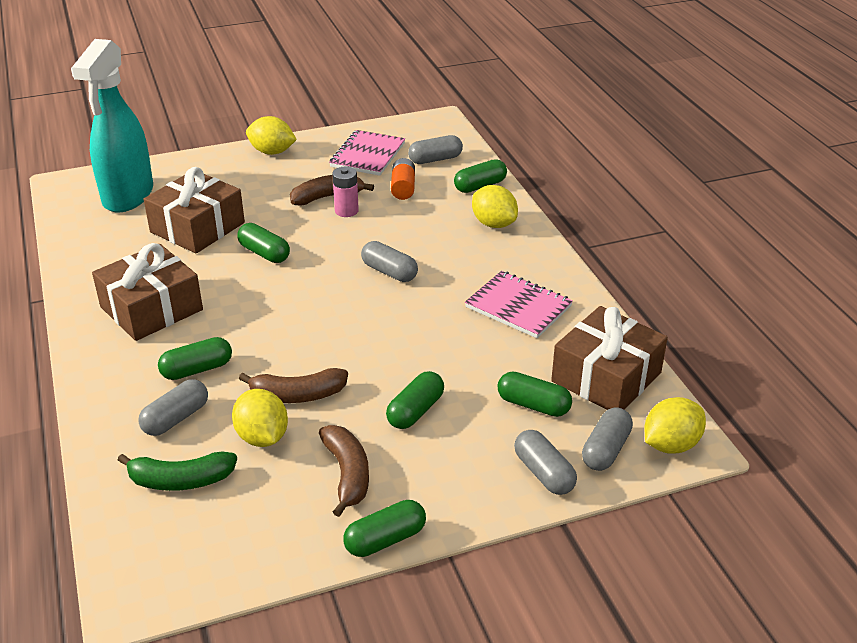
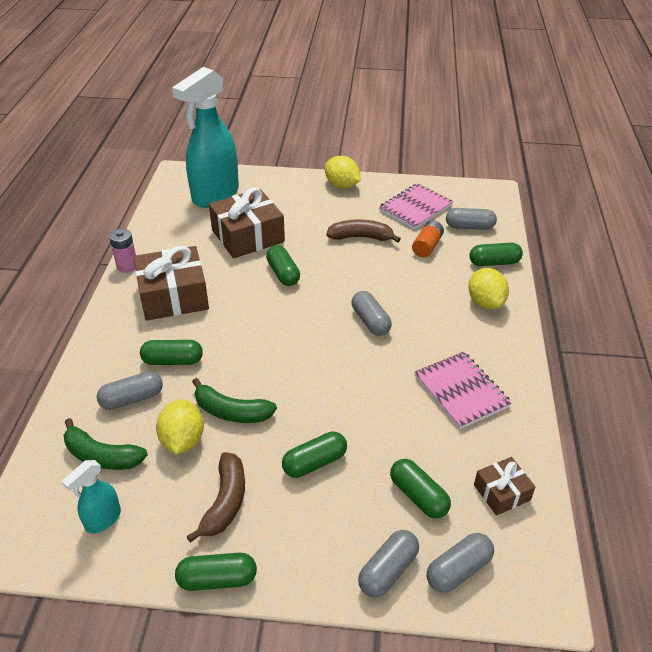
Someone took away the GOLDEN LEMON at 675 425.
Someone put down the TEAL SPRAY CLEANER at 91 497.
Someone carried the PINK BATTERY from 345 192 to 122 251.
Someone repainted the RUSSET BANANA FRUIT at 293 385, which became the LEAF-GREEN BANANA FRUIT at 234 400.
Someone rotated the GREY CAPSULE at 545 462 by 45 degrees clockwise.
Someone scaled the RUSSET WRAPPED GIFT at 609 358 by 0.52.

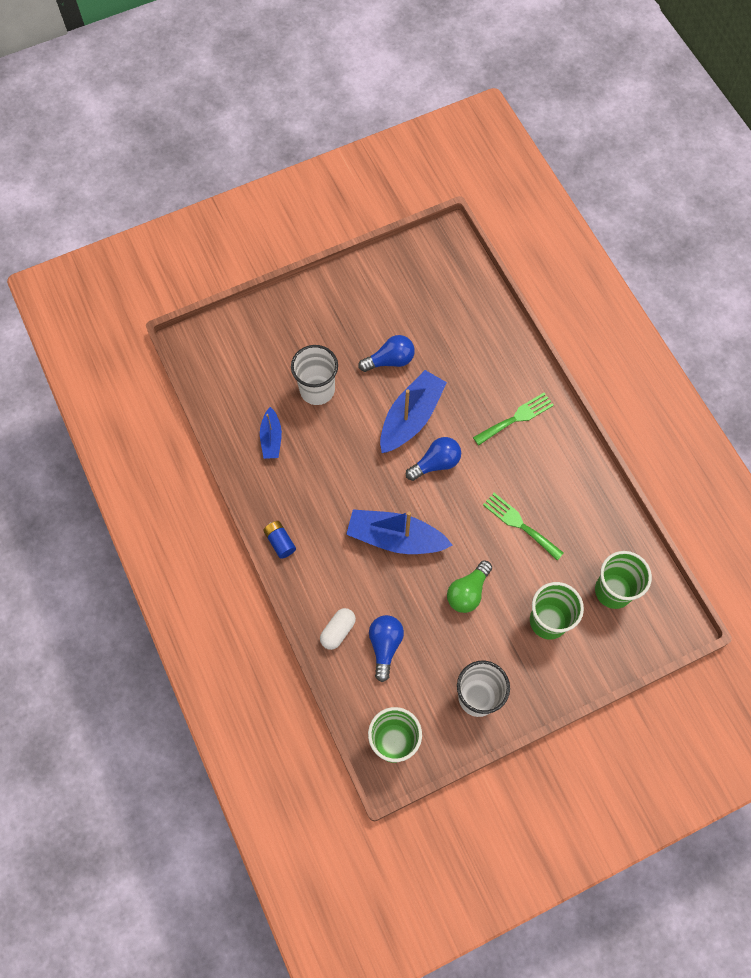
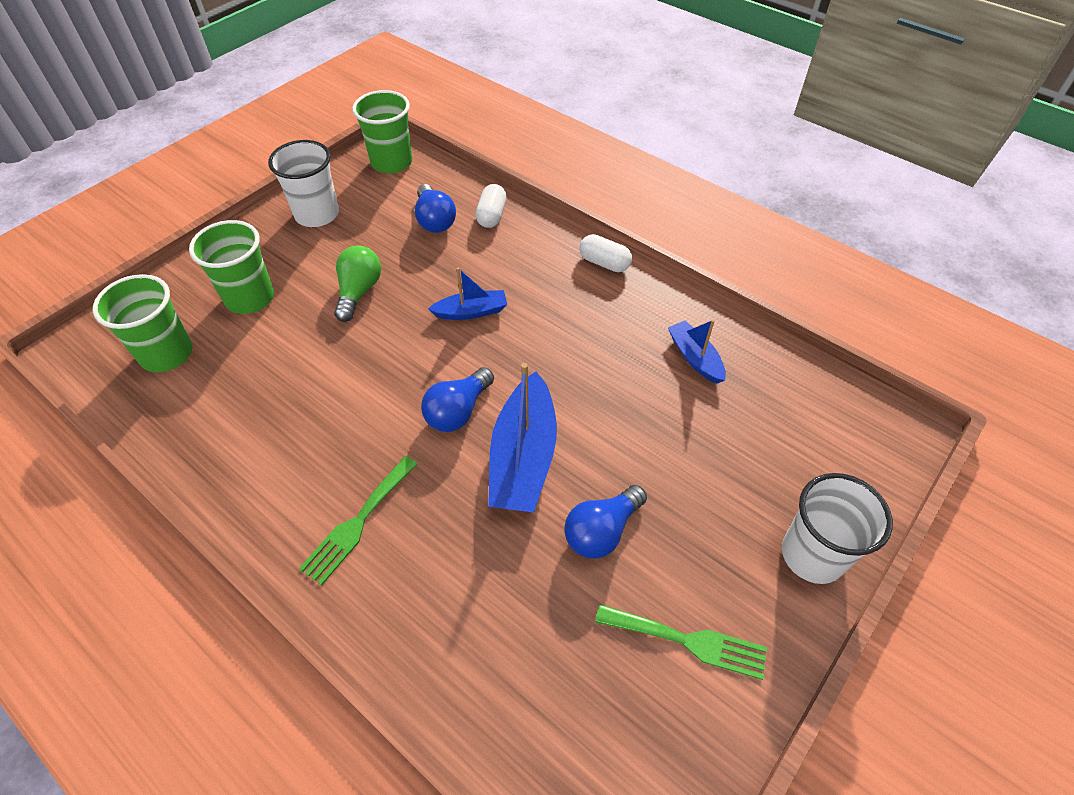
Someone carried the SNOW-WHITE TUMBLER from 314 375 to 837 528.
Someone carried the LEAF-GREEN TABLE FORK from 523 526 to 681 642.
Someone swapped the BLUE BATTERY at 279 540 for the SNOW-WHITE CAPSULE at 605 253.
Someone scaled the BLUE BOAT at 399 531 by 0.56.

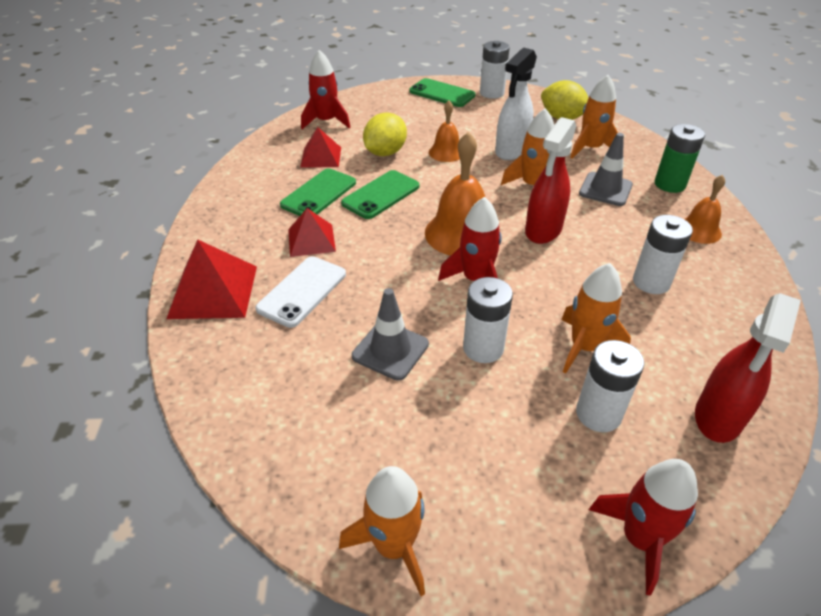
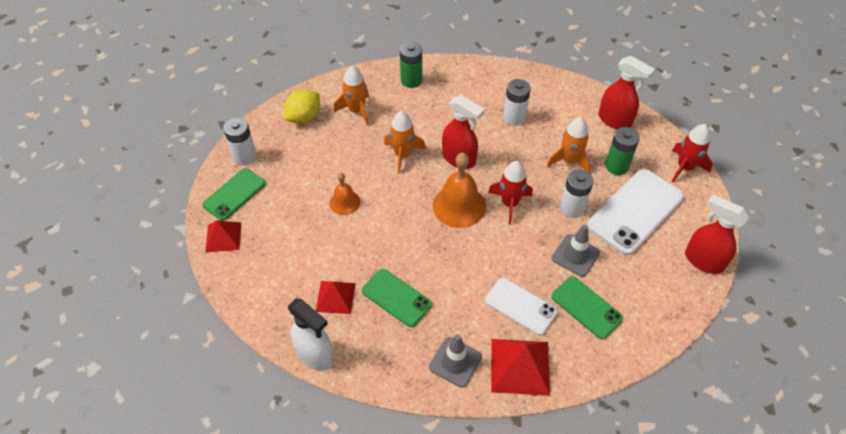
Someone took away the SCARLET SPACESHIP at 326 89.
Someone took away the GOLDEN LEMON at 385 134.
Someone took away the ORANGE-COLOURED BELL at 705 209.
Someone put down the SNOW-WHITE SMARTPHONE at 635 212.
Someone carried the SCARLET PYRAMID SHAPE from 312 232 to 223 236.
Someone carried the LEAF-GREEN SMARTPHONE from 380 194 to 587 307.
Someone carried the SNOW-WHITE SPRAY CLEANER from 516 103 to 311 334.
Someone carried the GREY TRAFFIC CONE from 606 169 to 455 361.
Someone swapped the ORANGE-COLOURED SPACESHIP at 382 531 for the SCARLET SPRAY CLEANER at 717 234.
Someone repainted the SNOW-WHITE BATTERY at 610 386, which became the LEAF-GREEN BATTERY at 622 151.

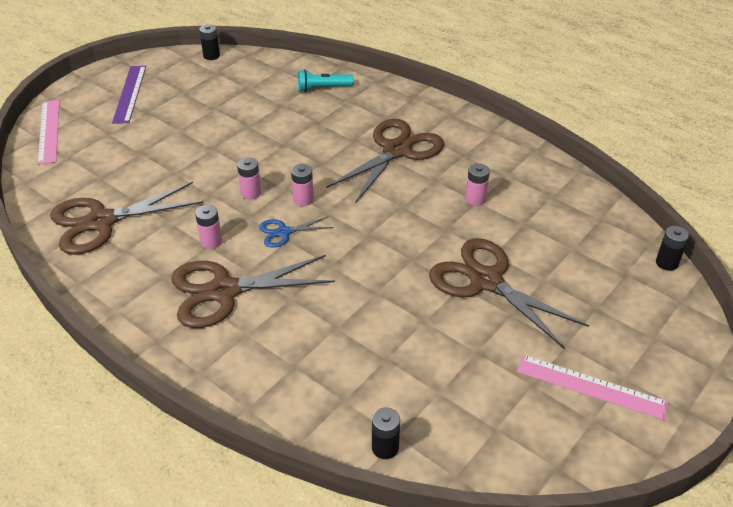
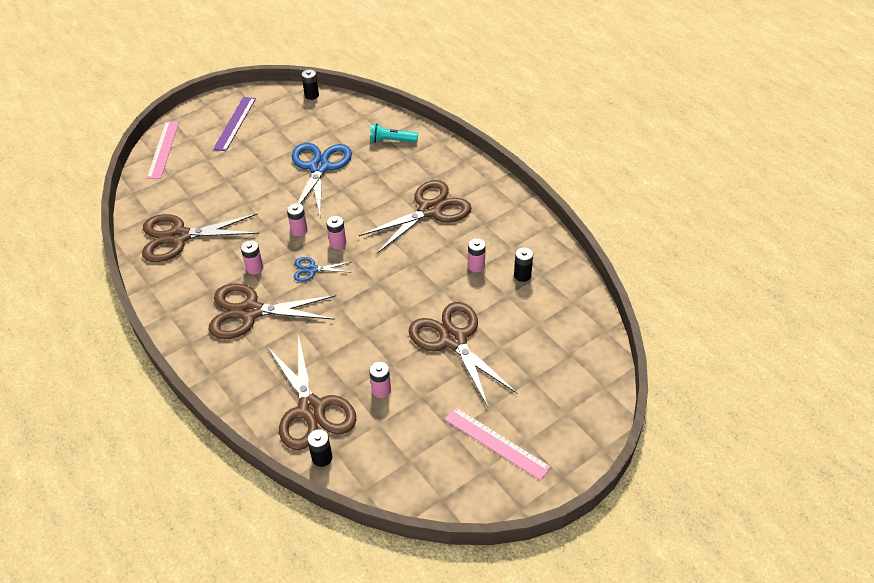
Someone put down the RUSSET SCISSORS at 311 392.
Someone put down the BLUE SCISSORS at 322 179.
Someone put down the PINK BATTERY at 380 380.
Someone carried the JET-BLACK BATTERY from 672 248 to 523 264.

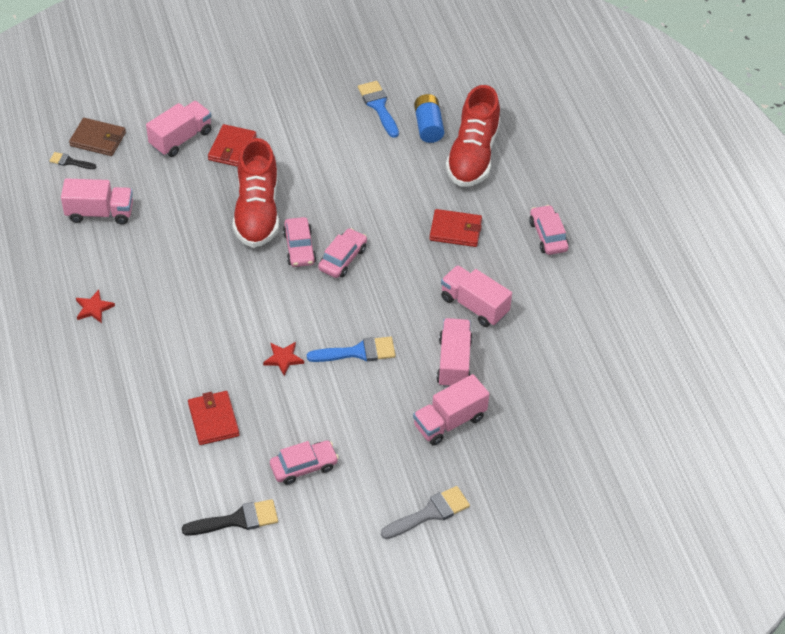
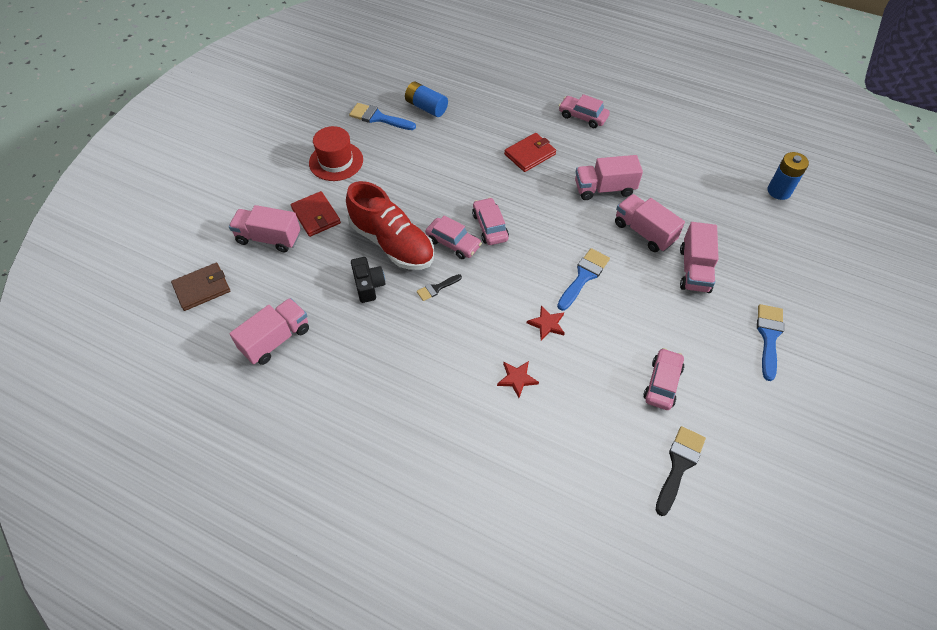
Someone took away the SCARLET CARD WALLET at 214 418.
Someone took away the SCARLET SHOE at 473 136.
Someone put down the SCARLET TOP HAT at 336 153.
Someone put down the JET-BLACK CAMERA at 368 280.
Someone put down the BLUE BATTERY at 788 176.
Someone carried the JET-BLACK BRUSH from 73 160 to 439 287.
Someone carried the SCARLET FIVE-POINTED STAR from 95 306 to 518 379.
Someone repainted the GREY BRUSH at 425 512, which became the BLUE BRUSH at 770 342.
Someone rotated the PINK LORRY at 179 129 by 75 degrees counterclockwise.

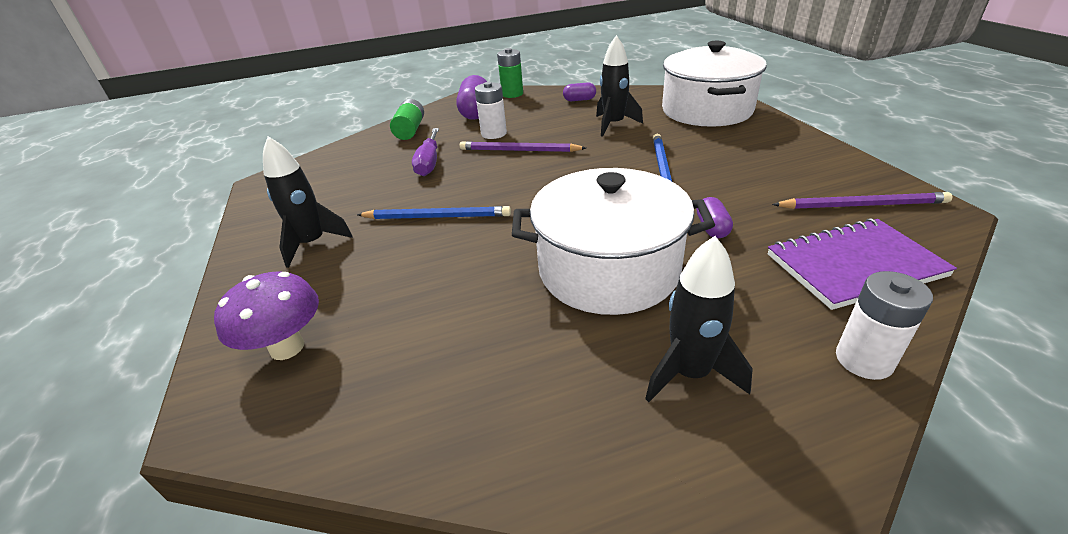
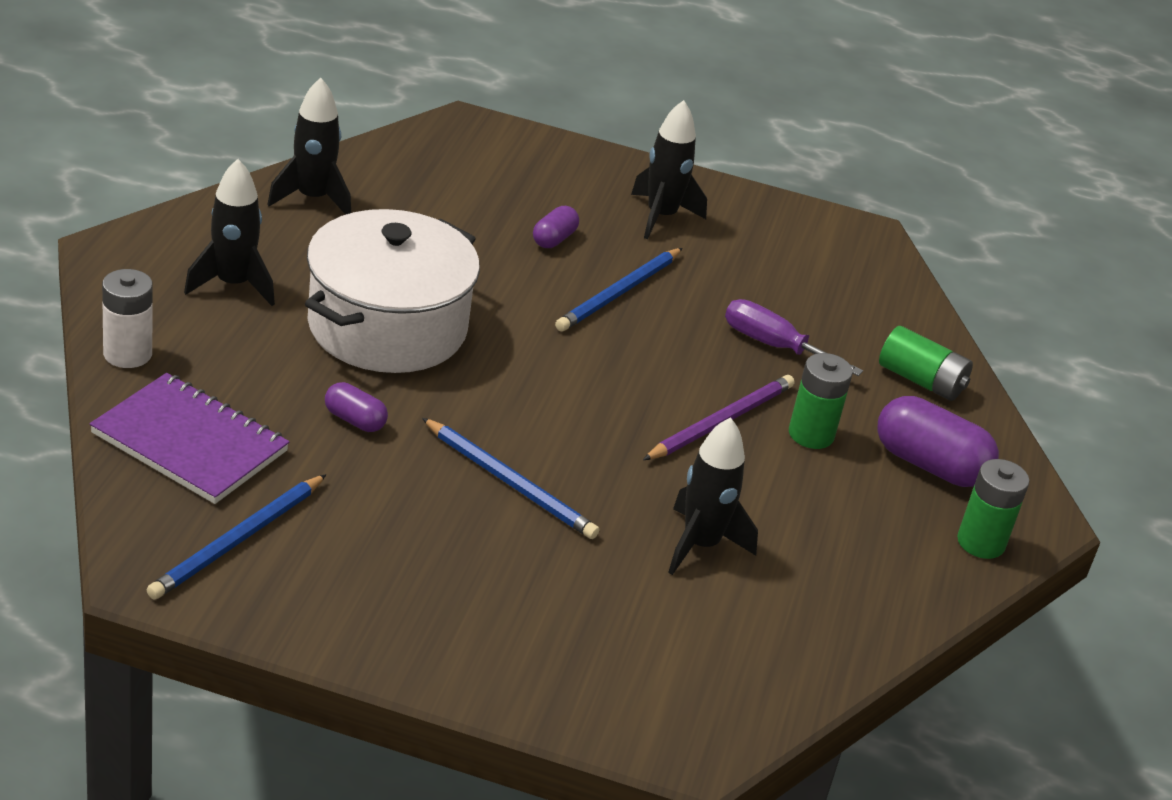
Someone took away the ROYAL PURPLE MUSHROOM at 266 315.
Someone took away the SNOW-WHITE POT at 714 84.
Someone put down the JET-BLACK SPACESHIP at 309 146.
Someone carried the ROYAL PURPLE CAPSULE from 579 91 to 556 227.
Someone repainted the SNOW-WHITE BATTERY at 491 110, which became the LEAF-GREEN BATTERY at 821 401.
Someone repainted the ROYAL PURPLE WOODEN PENCIL at 862 200, which became the BLUE WOODEN PENCIL at 236 537.
Someone rotated the ROYAL PURPLE NOTEPAD at 862 264 by 75 degrees counterclockwise.

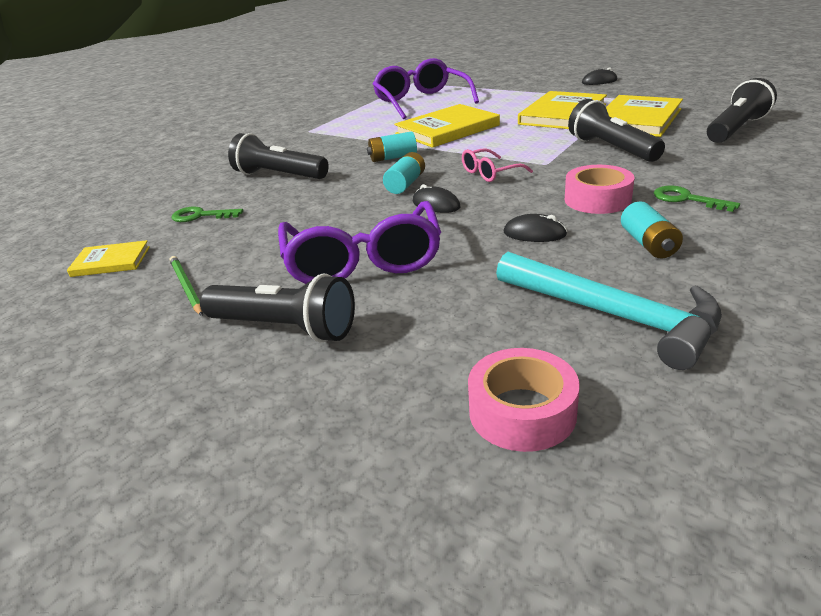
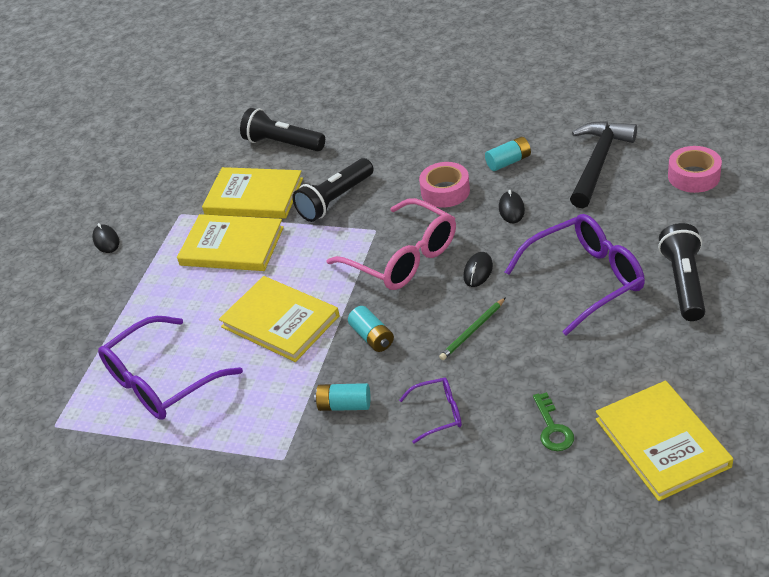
Someone took away the LEAF-GREEN DOOR KEY at 697 198.
Someone carried the LEAF-GREEN WOODEN PENCIL from 186 286 to 472 328.
Someone carried the TEAL BATTERY from 404 173 to 342 397.
Someone swapped the JET-BLACK TORCH at 278 156 for the ROYAL PURPLE EYEGLASSES at 430 410.
Someone repainted the TEAL CARPENTER'S HAMMER at 609 311, which became the JET-BLACK CARPENTER'S HAMMER at 603 164.
Someone scaled the GOLDEN HARDBACK at 108 258 by 1.86.
Someone scaled the PINK EYEGLASSES at 497 165 by 2.02.

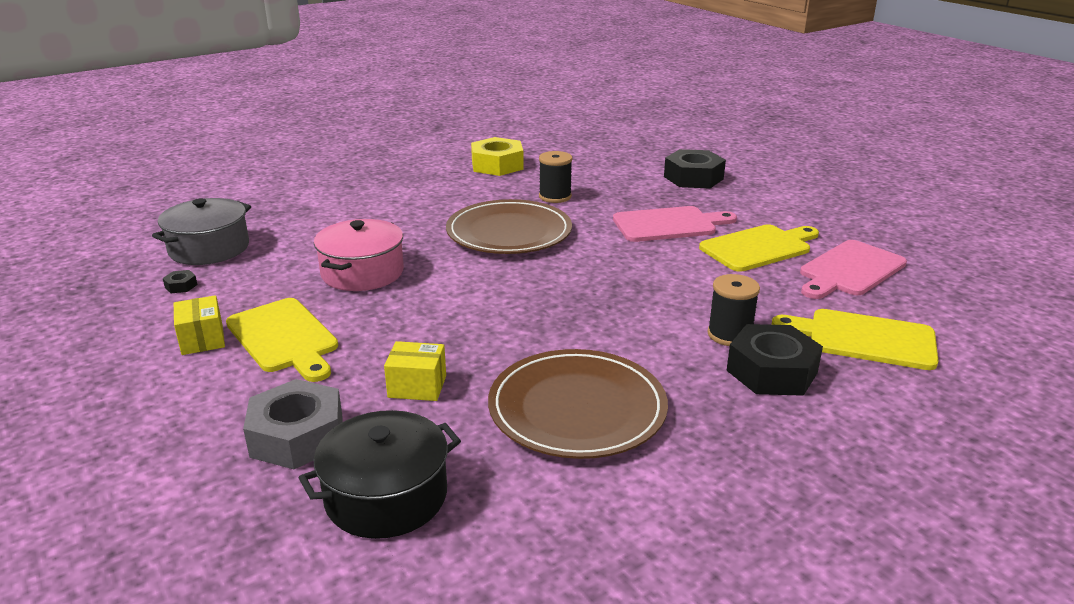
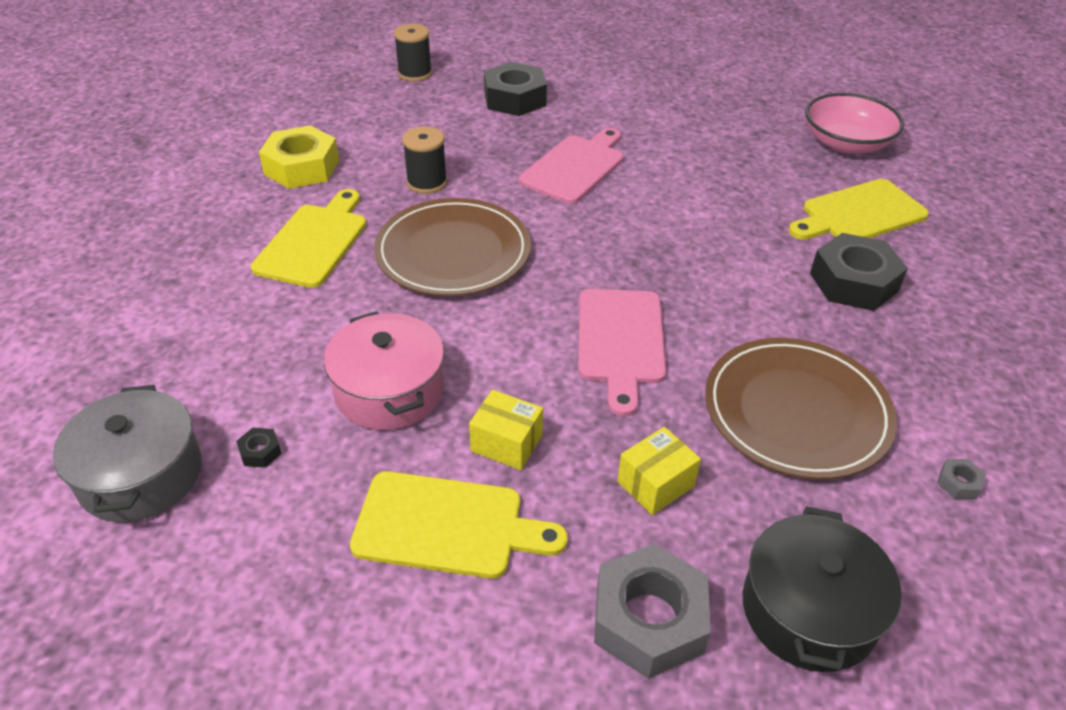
Someone put down the PINK DEEP DISH at 854 123.
Someone put down the GREY HEXAGON NUT at 961 479.
Someone carried the JET-BLACK HEXAGON NUT from 180 281 to 259 448.
Someone carried the GOLDEN PARCEL from 199 325 to 506 430.
Someone carried the GOLDEN CUTTING BOARD from 759 248 to 308 238.
Someone carried the JET-BLACK BOBBIN from 733 310 to 413 53.
Someone carried the PINK CUTTING BOARD from 853 269 to 622 353.

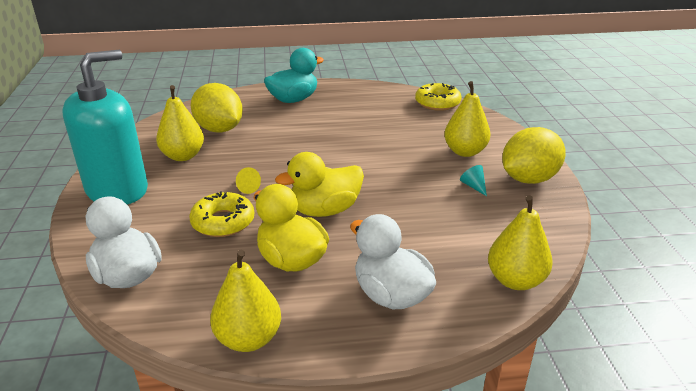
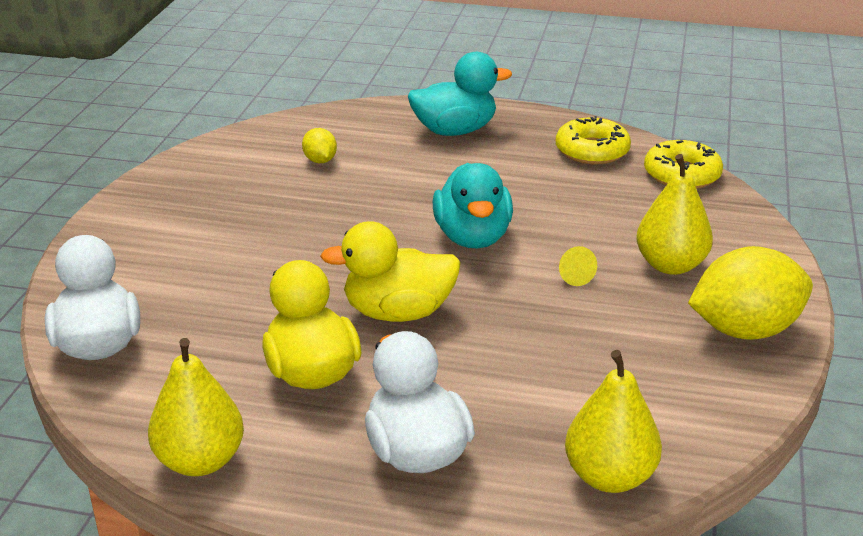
Someone took away the TEAL SOAP DISPENSER at 105 127.
Someone took away the GOLDEN TOY PEAR at 180 123.
Someone took away the TEAL CONE at 473 180.
Someone put down the TEAL RUBBER DUCK at 473 206.
Someone carried the GOLDEN GLAZED DONUT from 221 214 to 593 140.
Someone carried the GOLDEN CONE from 248 180 to 578 266.
Someone scaled the GOLDEN LEMON at 217 108 by 0.47.

